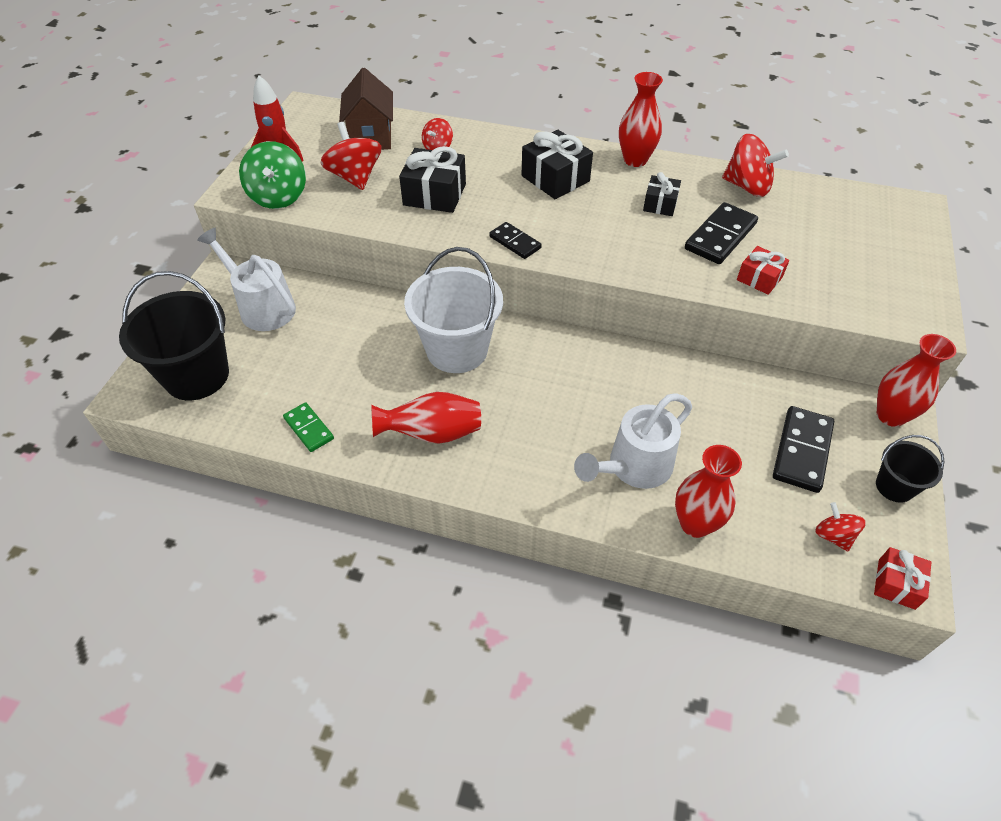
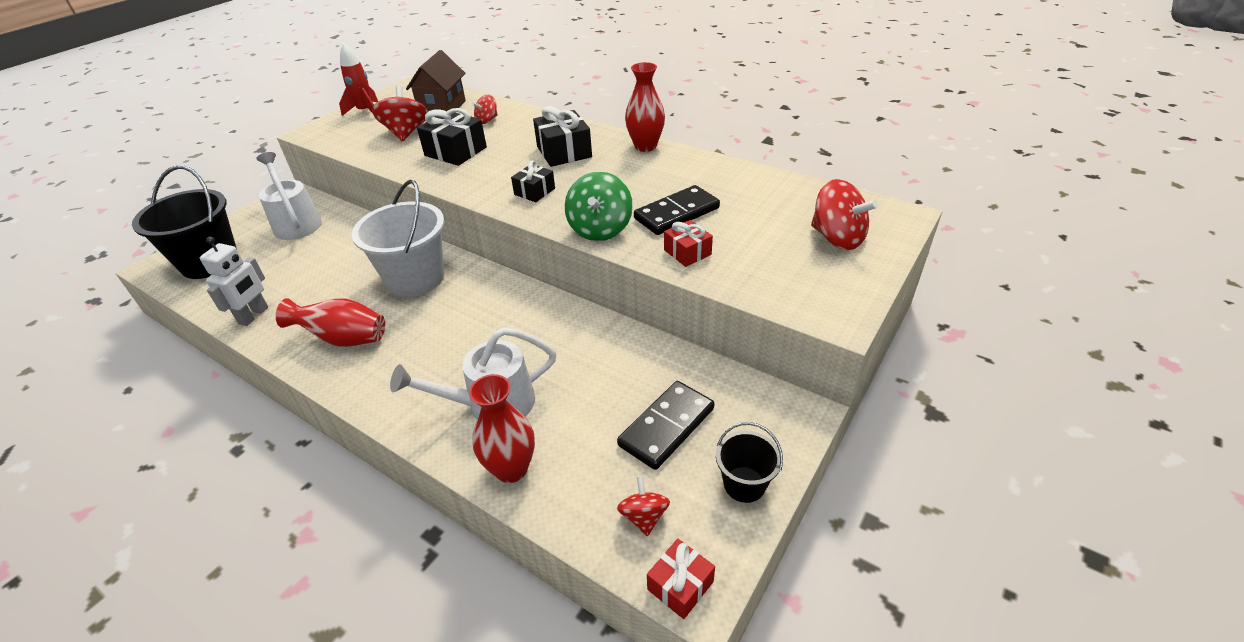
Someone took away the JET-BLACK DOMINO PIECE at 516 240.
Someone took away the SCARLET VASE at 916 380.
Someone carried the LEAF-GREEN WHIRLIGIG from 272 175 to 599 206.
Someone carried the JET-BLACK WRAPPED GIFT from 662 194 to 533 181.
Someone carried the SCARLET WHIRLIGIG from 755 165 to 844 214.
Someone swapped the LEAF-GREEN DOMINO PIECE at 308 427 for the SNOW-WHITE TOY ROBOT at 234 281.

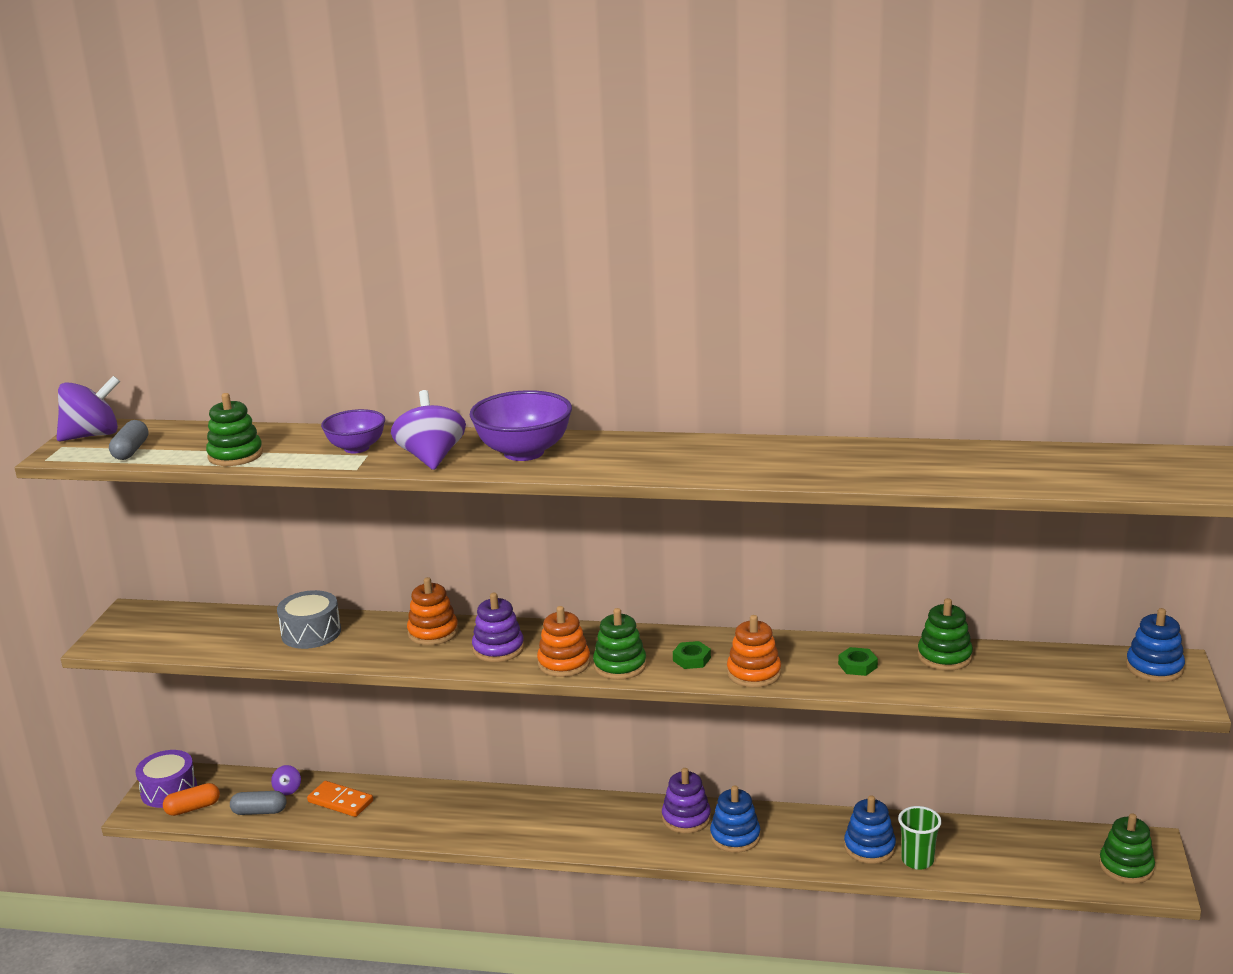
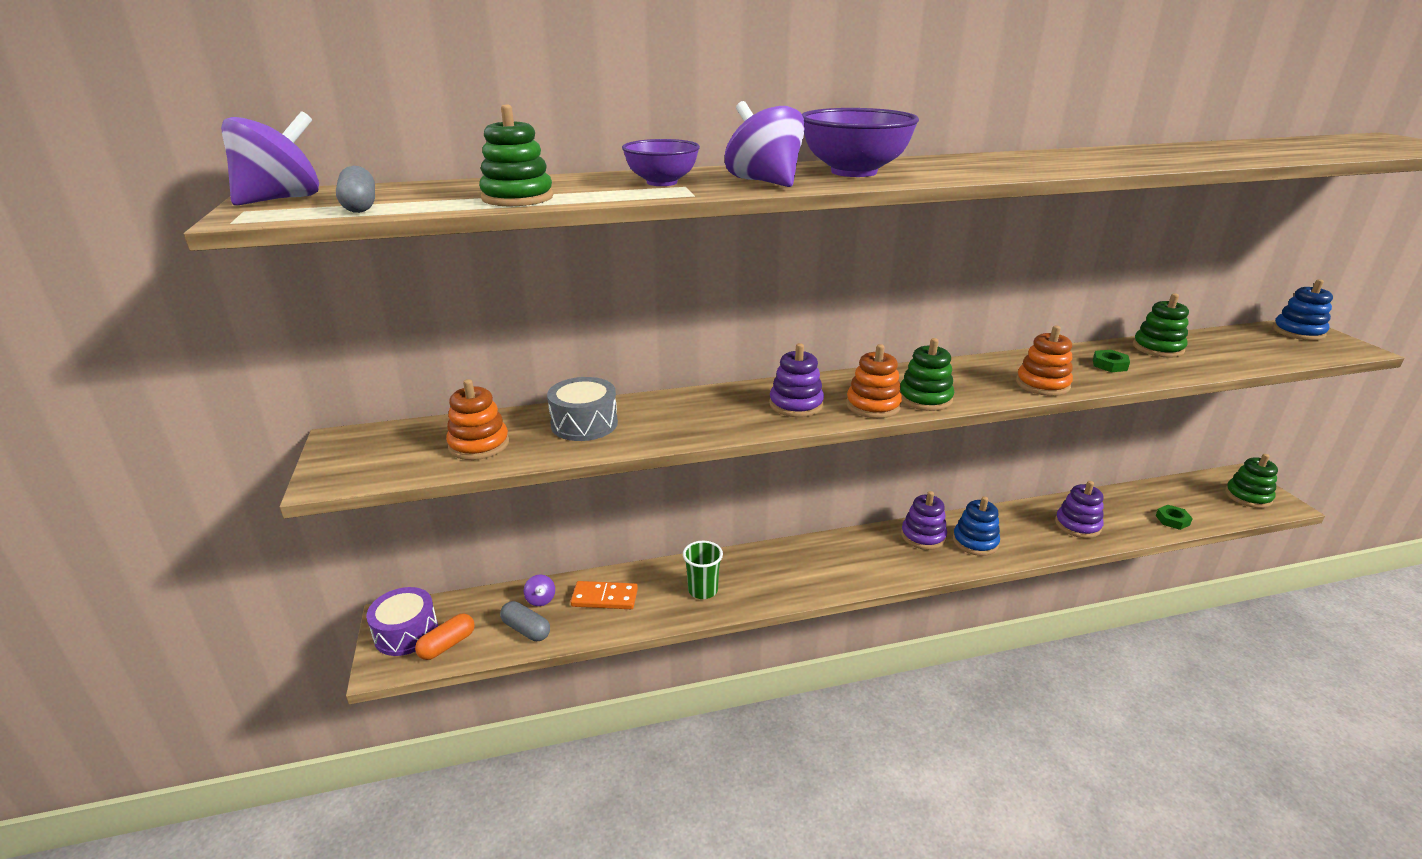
Someone carried the ORANGE-COLOURED RING STACKER from 432 611 to 477 419.
Someone carried the LEAF-GREEN HEXAGON NUT from 692 655 to 1174 517.
Someone carried the LEAF-GREEN TUMBLER from 920 838 to 703 570.
Someone repainted the BLUE RING STACKER at 870 829, which became the ROYAL PURPLE RING STACKER at 1079 509.
Someone rotated the GREY CAPSULE at 258 803 by 60 degrees clockwise.

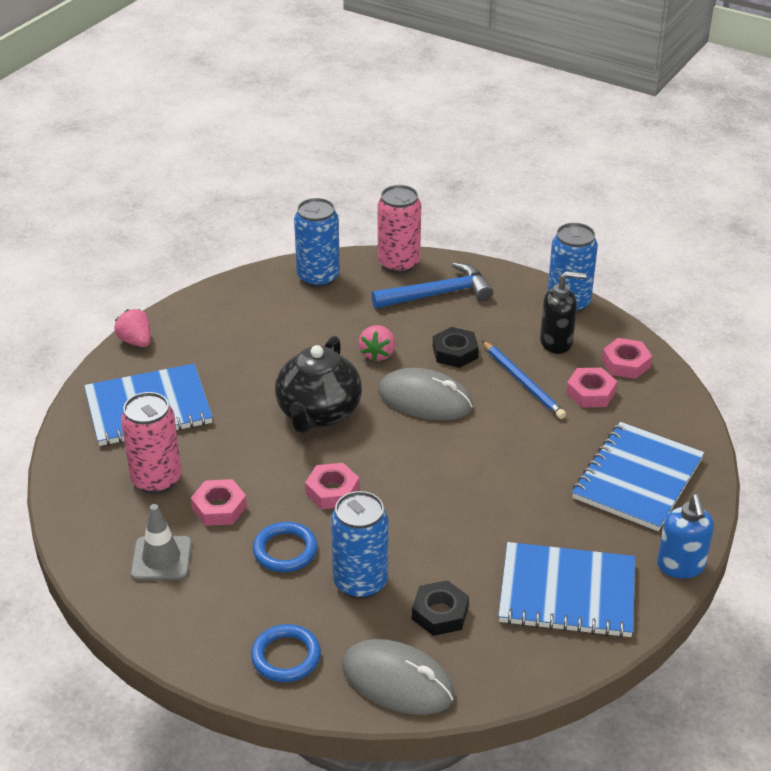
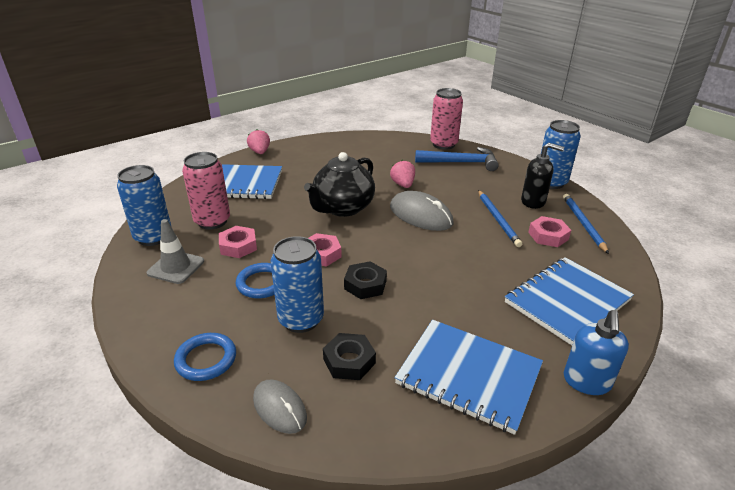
Someone carried the BLUE SODA CAN from 317 243 to 144 205.
Someone carried the JET-BLACK HEXAGON NUT from 456 347 to 365 280.
Someone swapped the PINK HEXAGON NUT at 627 358 for the BLUE WOODEN PENCIL at 586 224.
Someone rotated the PINK STRAWBERRY at 377 343 by 135 degrees clockwise.
Someone scaled the GREY PC MOUSE at 398 677 by 0.63.

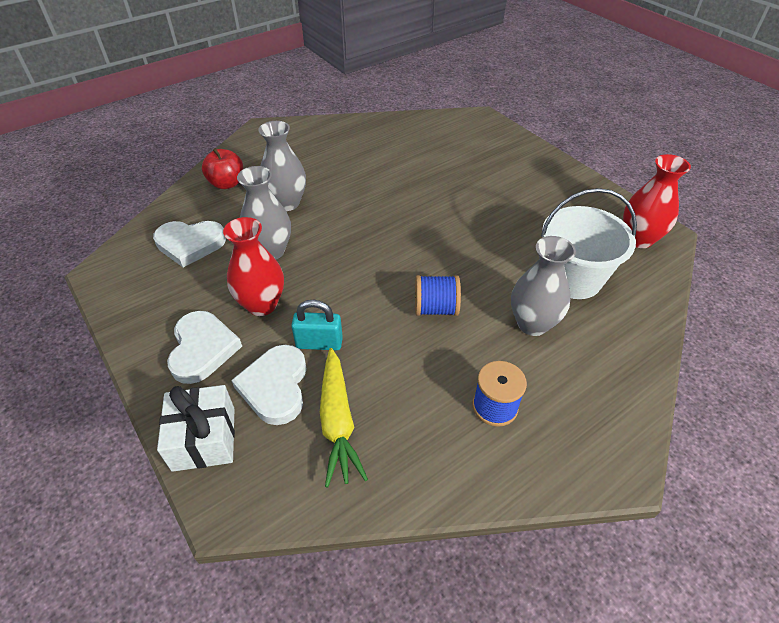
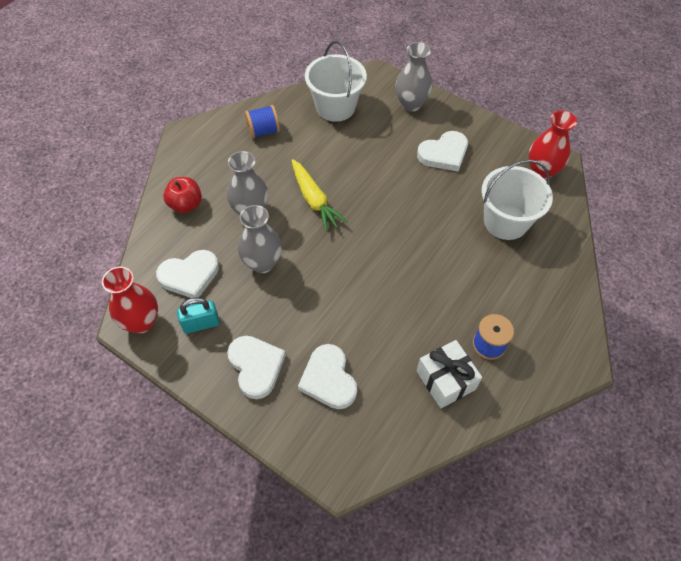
Someone put down the SNOW-WHITE BUCKET at 336 81.
Someone put down the SNOW-WHITE HEART at 442 151.
Someone carried the SNOW-WHITE WRAPPED GIFT from 196 428 to 449 374.
Someone carried the SCARLET VASE from 253 266 to 130 300.
Someone carried the TEAL PADLOCK from 317 325 to 198 315.
Someone carried the GOLDEN TOY CARROT from 344 418 to 320 195.
Someone carried the BLUE BOBBIN from 438 295 to 262 122.
Someone carried the GREY VASE from 543 286 to 413 77.

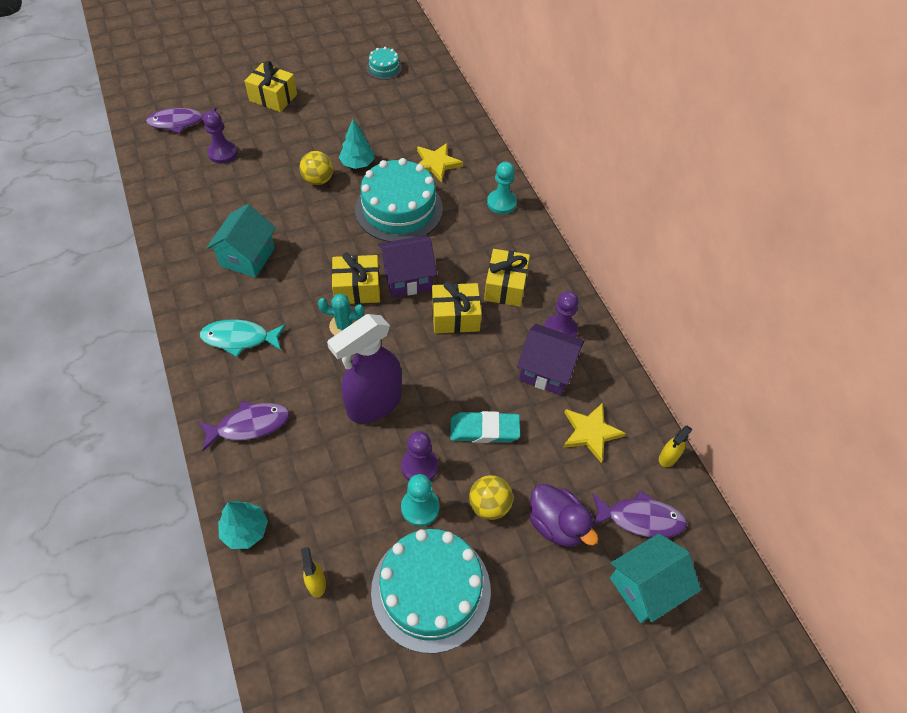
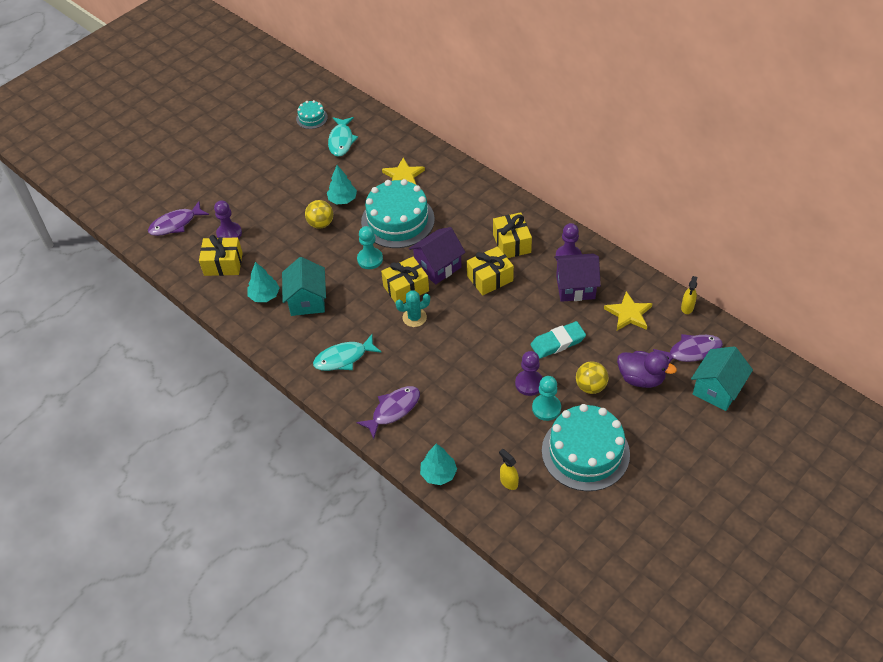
Someone took away the ROYAL PURPLE SPRAY CLEANER at 364 368.
Someone put down the TEAL TOY TREE at 263 282.
Someone put down the TEAL TOY FISH at 343 137.
Someone carried the GOLDEN WRAPPED GIFT from 270 86 to 221 255.
Someone carried the TEAL CHESS PAWN from 502 188 to 370 247.

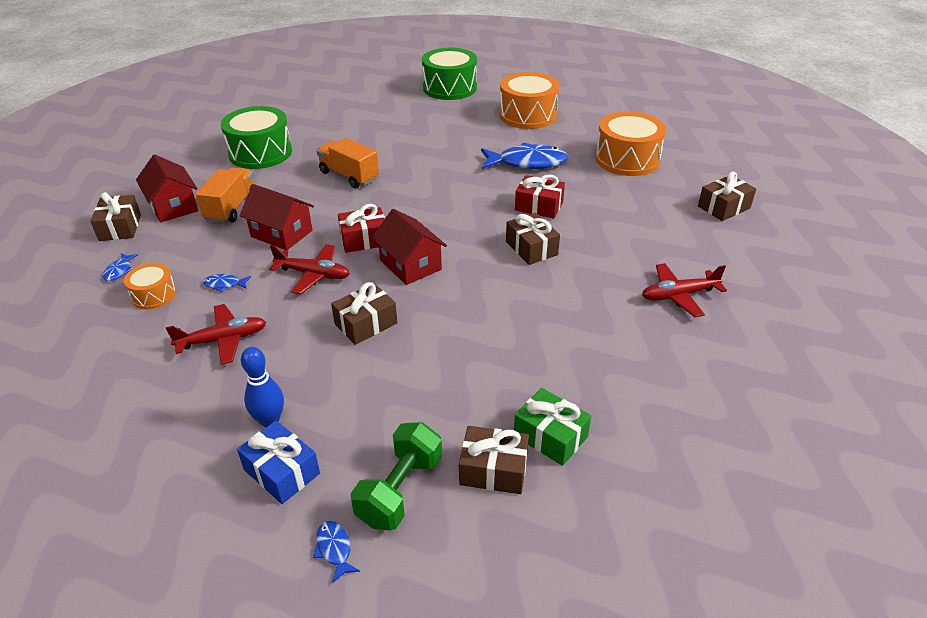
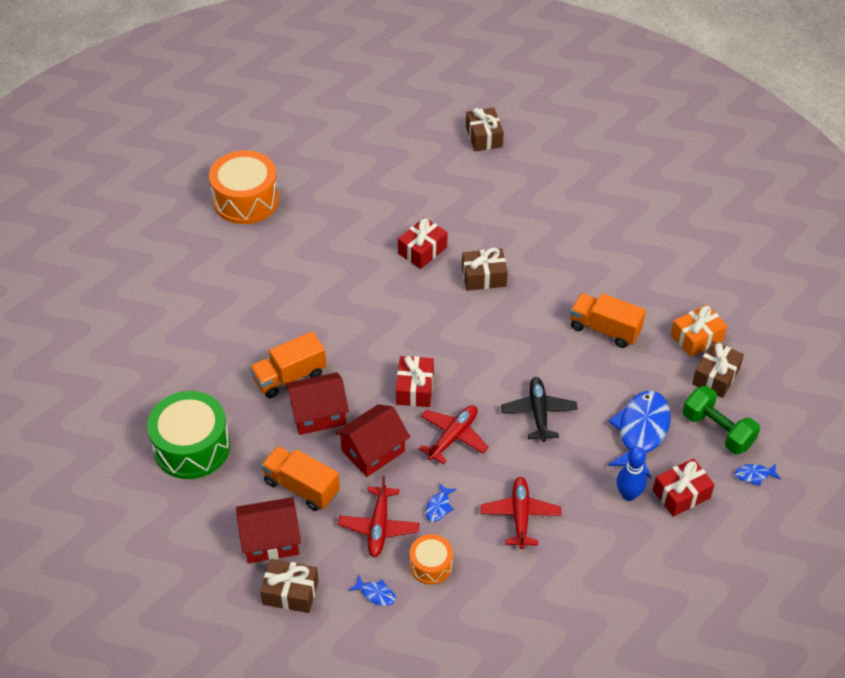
Someone took away the LEAF-GREEN DRUM at 449 74.
Someone took away the ORANGE-COLOURED DRUM at 630 144.
Someone put down the ORANGE-COLOURED LORRY at 608 320.
Someone carried the SCARLET HOUSE from 409 247 to 317 403.
Someone carried the BLUE TOY FISH from 524 156 to 639 434.
Someone carried the SCARLET PLANE from 684 290 to 378 516.
Someone swapped the RUSSET WRAPPED GIFT at 364 313 for the JET-BLACK PLANE at 539 409.
Someone repainted the BLUE WRAPPED GIFT at 278 462, which became the SCARLET WRAPPED GIFT at 684 487.
Someone repainted the LEAF-GREEN WRAPPED GIFT at 552 427, which became the ORANGE-COLOURED WRAPPED GIFT at 699 330.

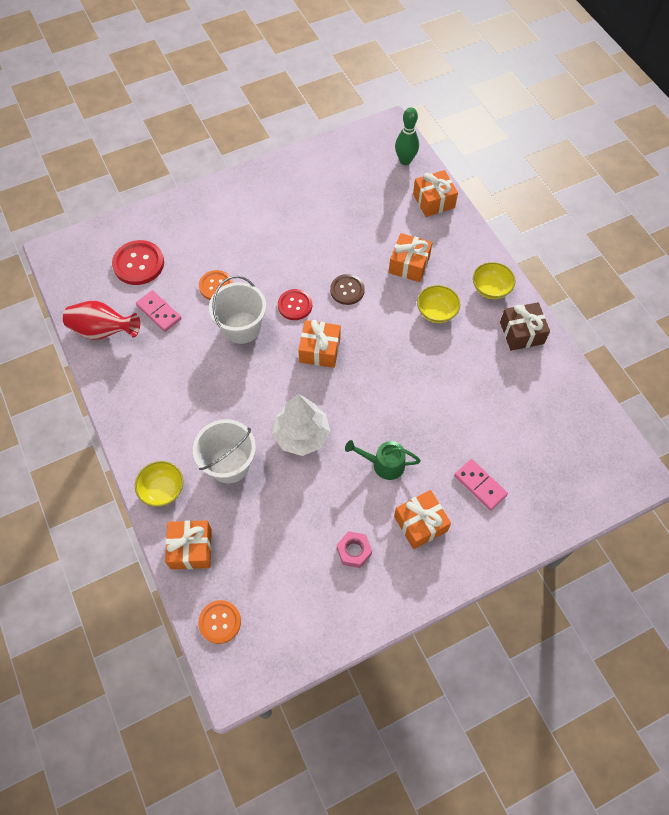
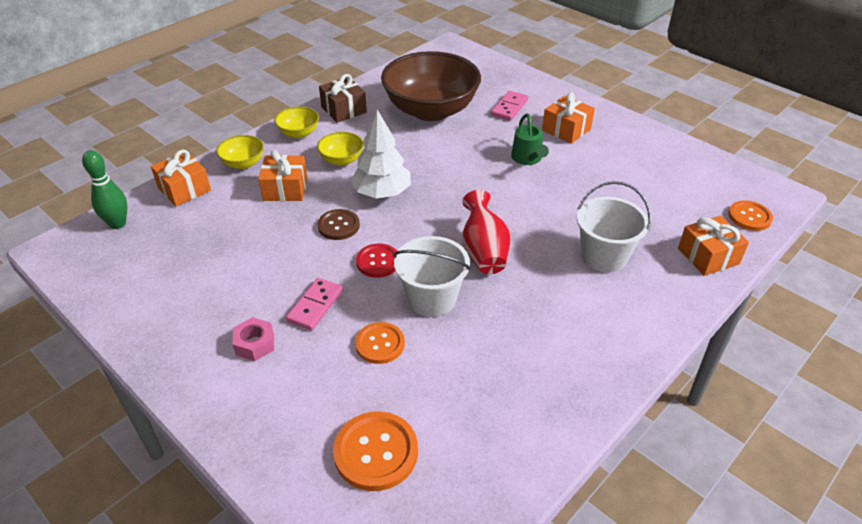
Someone took away the ORANGE-COLOURED WRAPPED GIFT at 319 344.
Someone put down the RUSSET DEEP DISH at 431 86.
Someone carried the SCARLET VASE from 101 320 to 486 232.
Someone carried the GOLDEN DEEP DISH from 159 484 to 240 152.
Someone carried the PINK DOMINO PIECE from 159 311 to 314 304.
Someone carried the SNOW-WHITE TOY TREE from 301 425 to 381 154.
Someone carried the PINK HEXAGON NUT from 354 549 to 253 339.
Someone repainted the SCARLET SHIRT BUTTON at 138 262, which became the ORANGE-COLOURED SHIRT BUTTON at 375 451.

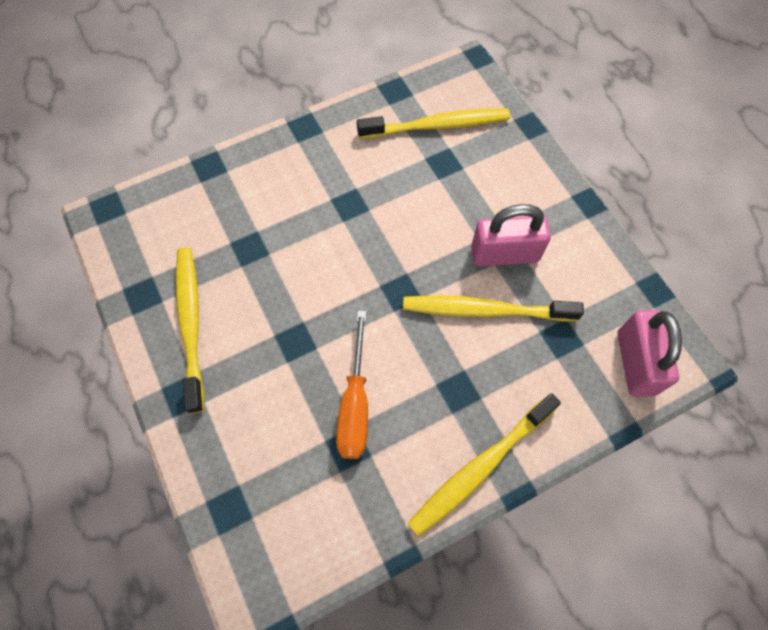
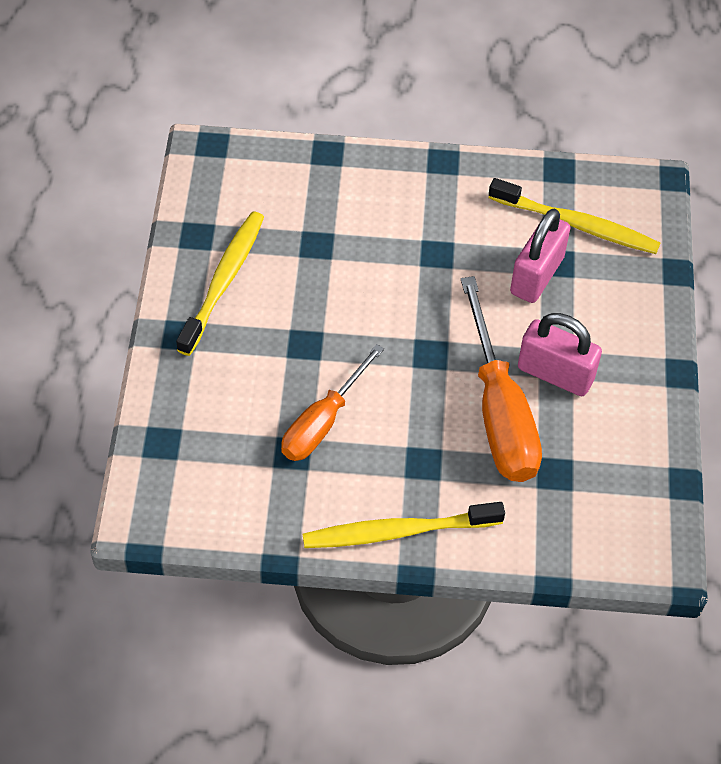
Someone carried the PINK PADLOCK from 649 353 to 540 256.
Someone swapped the GOLDEN DENTAL BRUSH at 493 308 for the ORANGE-COLOURED FLAT SCREWDRIVER at 501 379.

